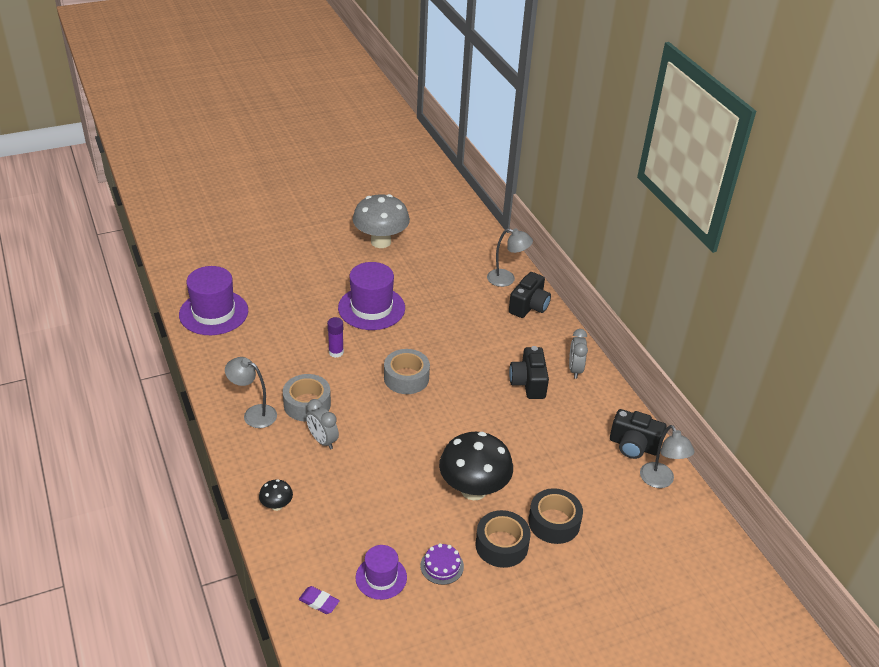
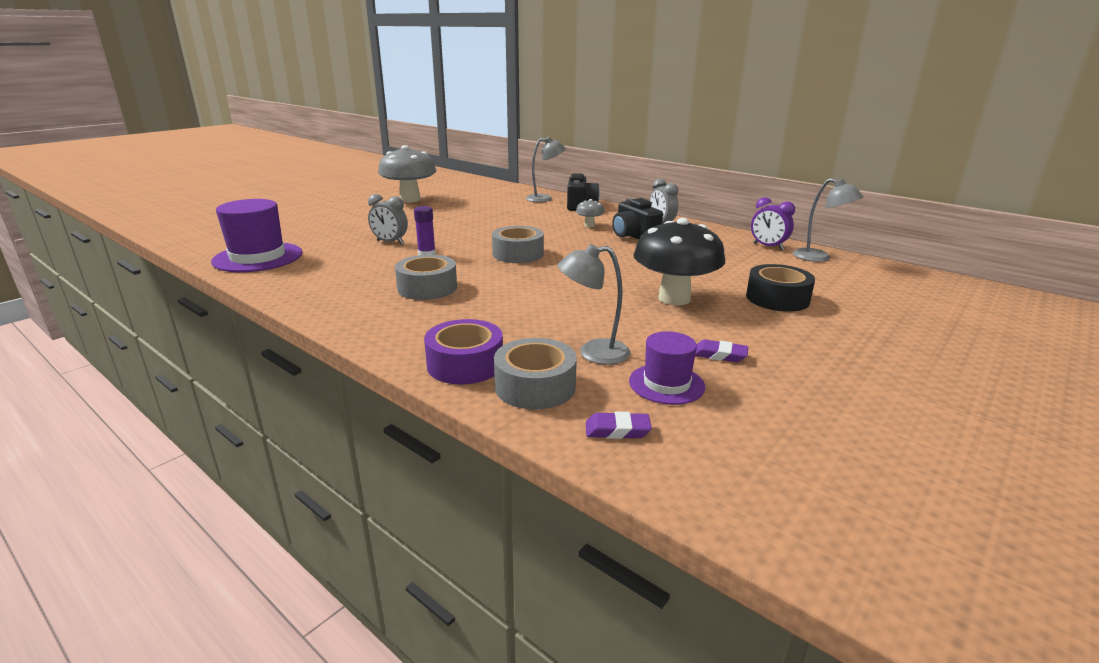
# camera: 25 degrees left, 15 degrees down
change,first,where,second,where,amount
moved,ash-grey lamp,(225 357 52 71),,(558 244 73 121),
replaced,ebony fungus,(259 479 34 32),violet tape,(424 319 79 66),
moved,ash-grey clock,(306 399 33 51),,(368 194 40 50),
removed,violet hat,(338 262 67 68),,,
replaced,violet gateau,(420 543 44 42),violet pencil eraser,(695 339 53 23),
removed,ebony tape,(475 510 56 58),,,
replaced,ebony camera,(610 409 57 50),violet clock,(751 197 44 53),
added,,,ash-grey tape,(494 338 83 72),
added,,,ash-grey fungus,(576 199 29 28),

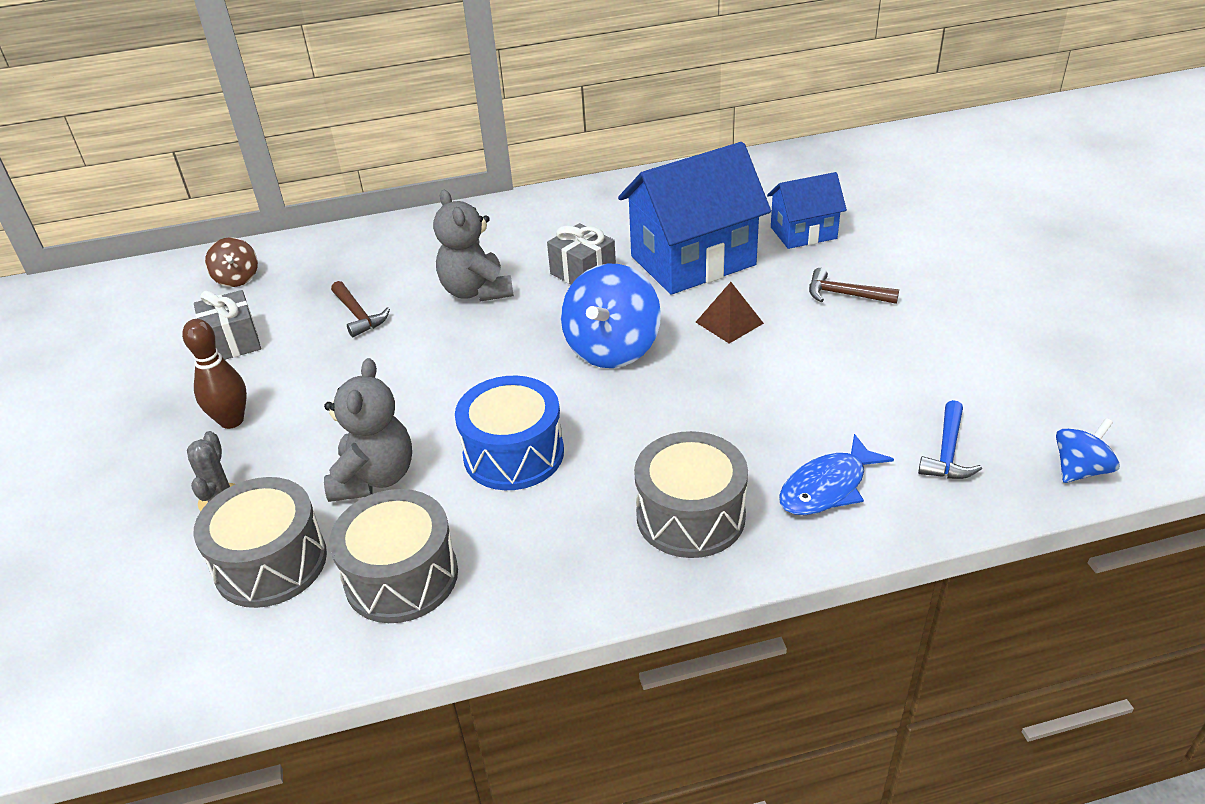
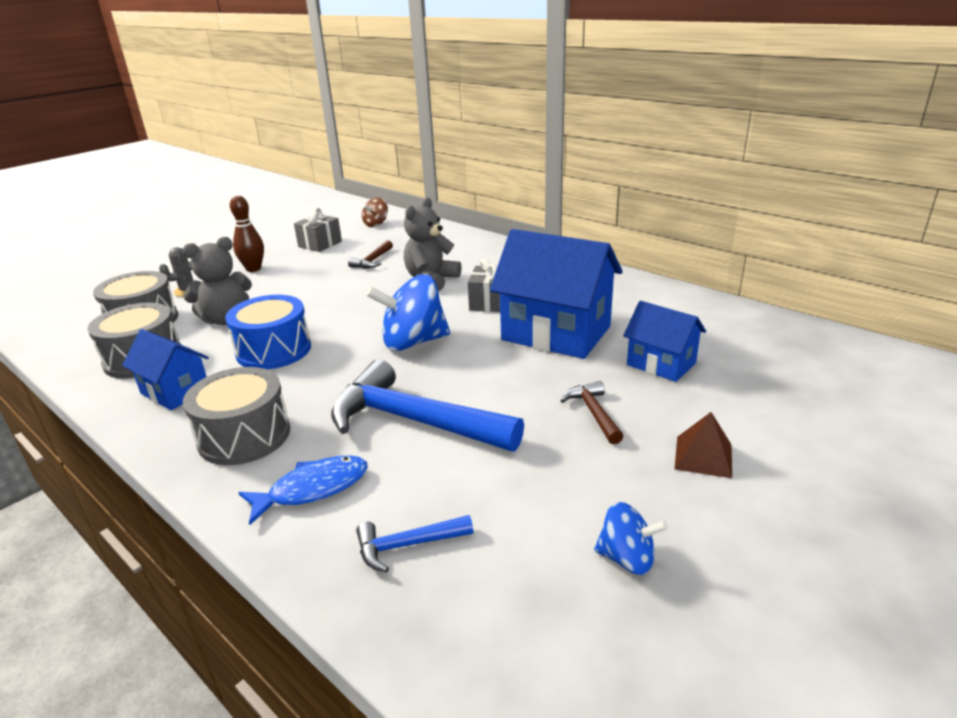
# camera: 55 degrees right, 10 degrees down
change,first,where,second,where,amount
moved,brown pyramid shape,(696 282 68 62),,(675 412 57 66),
turned,royal blue fish,(779 434 115 81),,(238 455 130 71),135 degrees clockwise
moved,royal blue spinning top,(1056 418 64 65),,(594 502 74 73),
added,,,royal blue cottage,(122 329 87 81),
added,,,royal blue carpenter's hammer,(331 359 193 92),

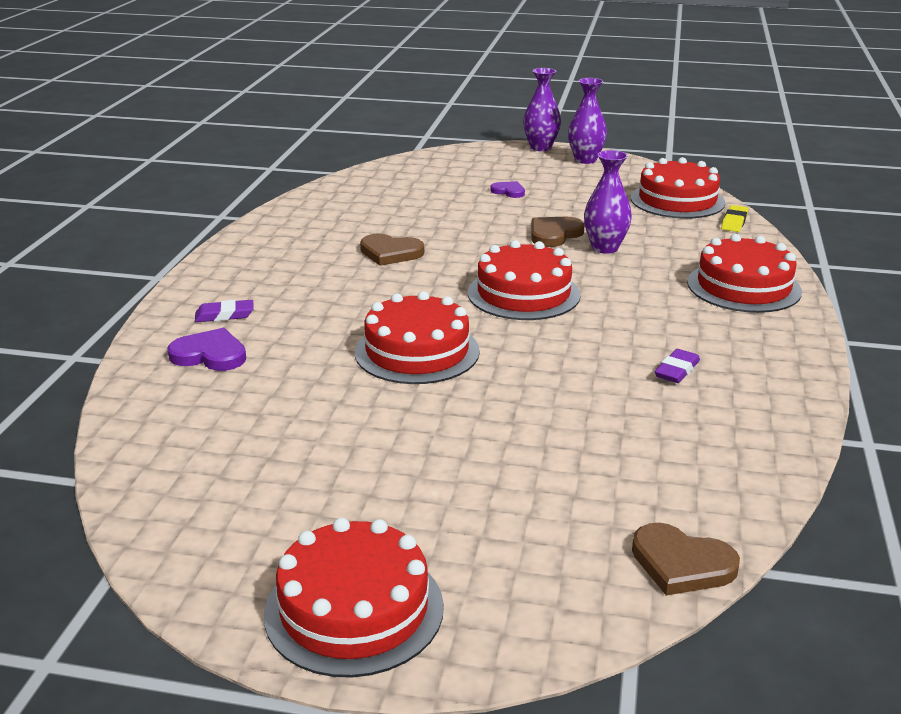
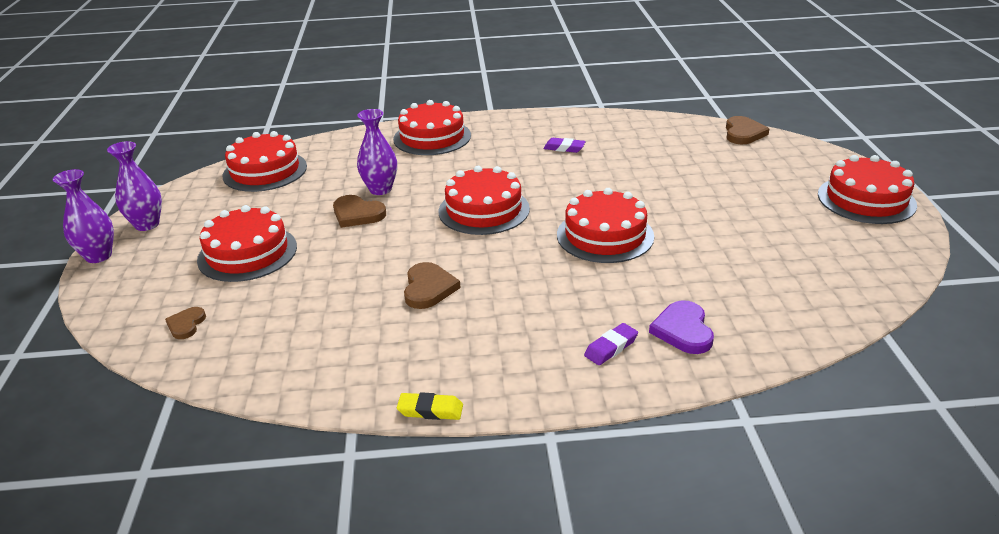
# camera: 105 degrees left, 5 degrees up
change,first,where,second,where,amount
turned,violet pencil eraser,(195 300 59 22),,(584 323 54 42),75 degrees clockwise
replaced,violet love heart,(490 181 35 17),scarlet gateau,(197 205 100 77),
moved,bright yellow pencil eraser,(721 205 27 27),,(397 392 66 28),
added,,,brown love heart,(165 307 41 32),

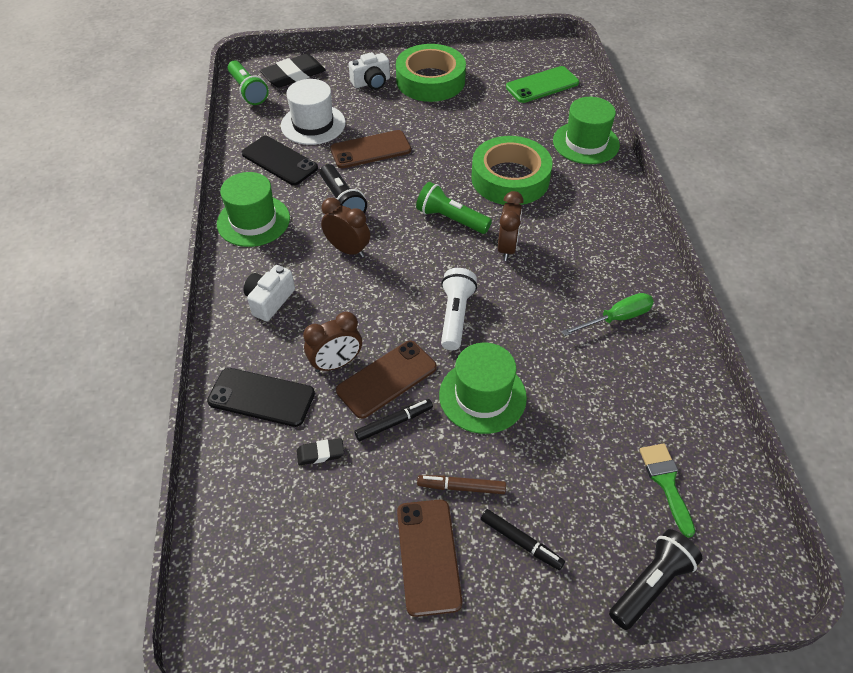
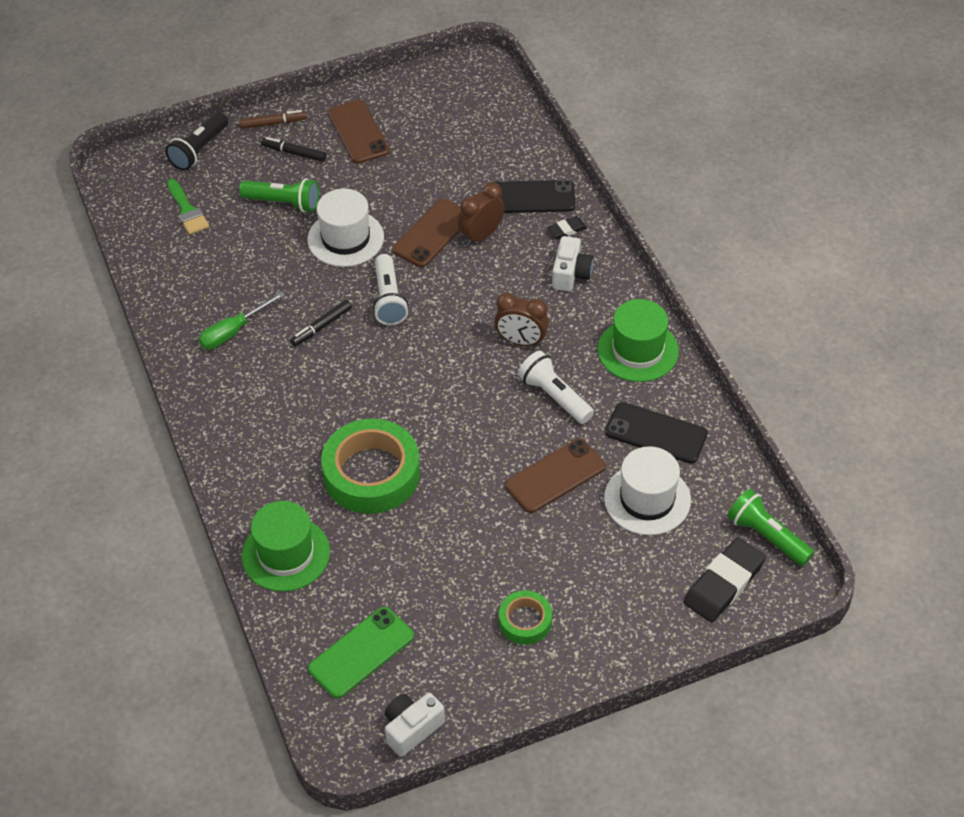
# camera: 165 degrees right, 0 degrees up
change,first,where,second,where,amount
moved,ebony pencil eraser,(297 438 47 27),,(547 216 40 23),
recoloured,ebony torch,(320 164 47 49),white torch,(518 351 76 73),
moved,white camera,(349 52 41 38),,(385 693 60 64),
moved,ebony felt pen,(354 399 79 42),,(290 300 62 46),
resized,green tape,(396 44 70 58),,(499 591 53 54),x0.52
moved,green torch,(416 182 76 52),,(239 178 80 34),
moved,brown felt pen,(417 475 89 19),,(239 110 68 19),
recoloured,green hat,(439 343 88 91),white hat,(307 189 77 78),
removed,brown clock,(498 191 26 70),,,

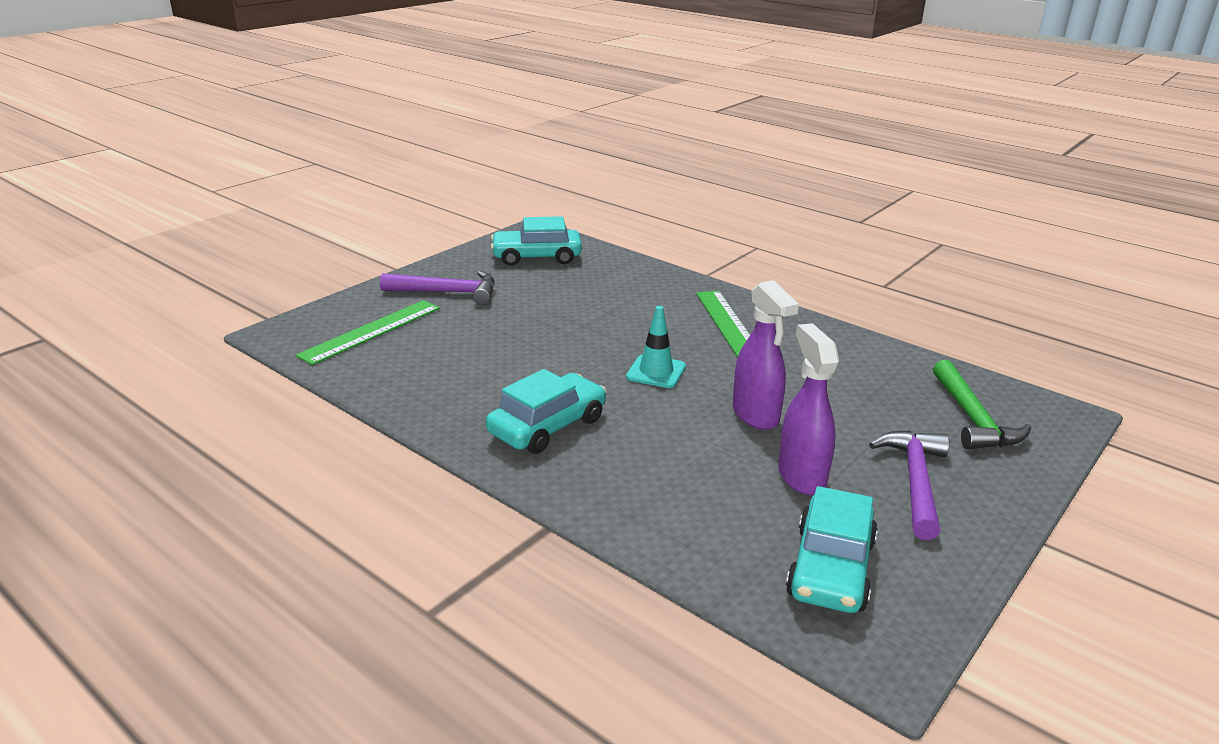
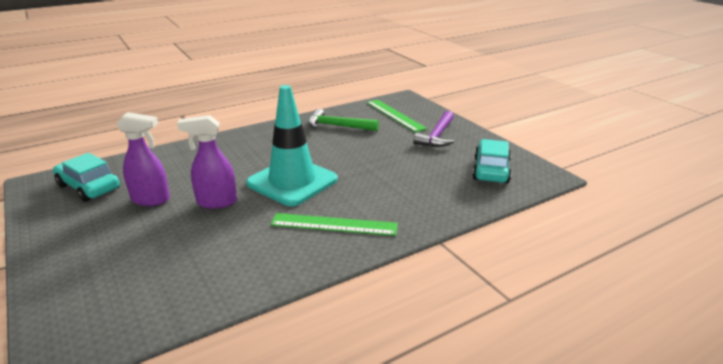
# camera: 110 degrees right, 0 degrees up
change,first,where,second,where,amount
removed,aqua car,(486 369 120 85),,,
resized,aqua safety cone,(626 306 60 82),,(246 85 92 121),x2.12
removed,violet carpenter's hammer,(869 430 80 110),,,
moved,green carpenter's hammer,(933 360 98 89),,(308 108 71 23),

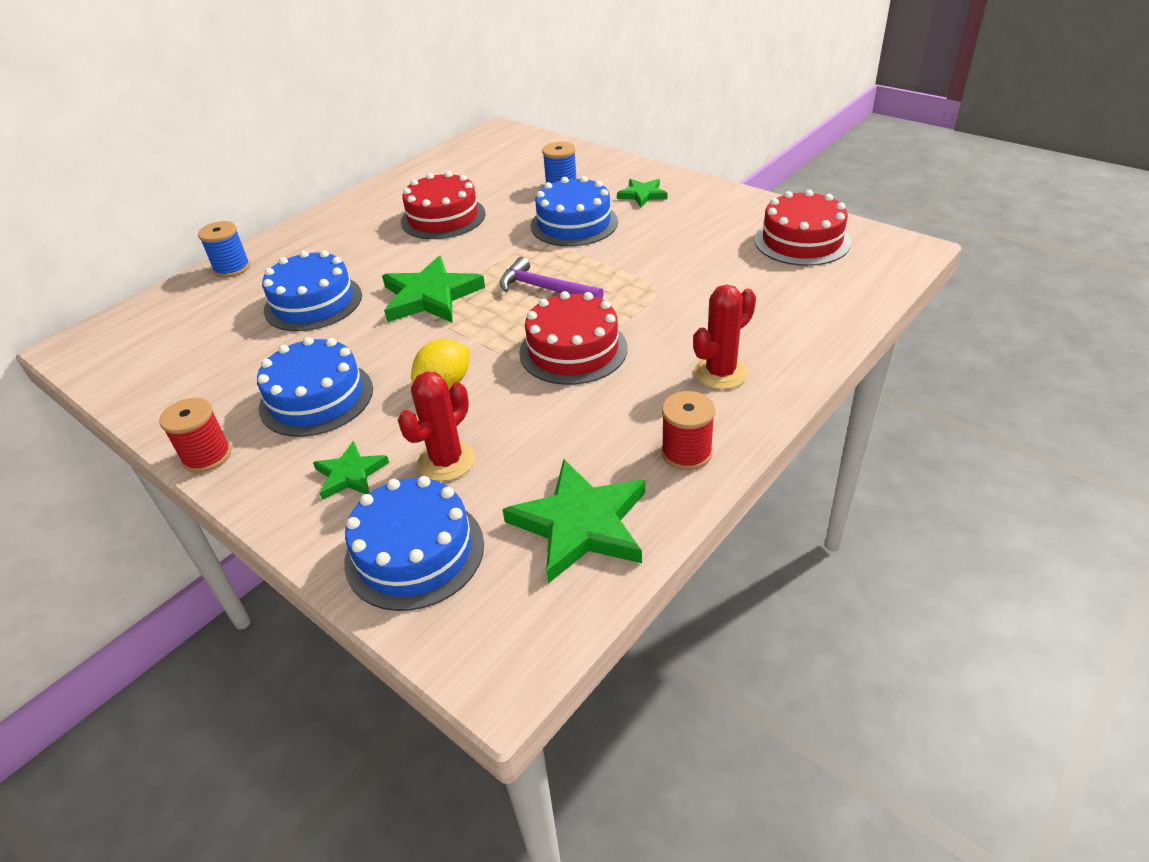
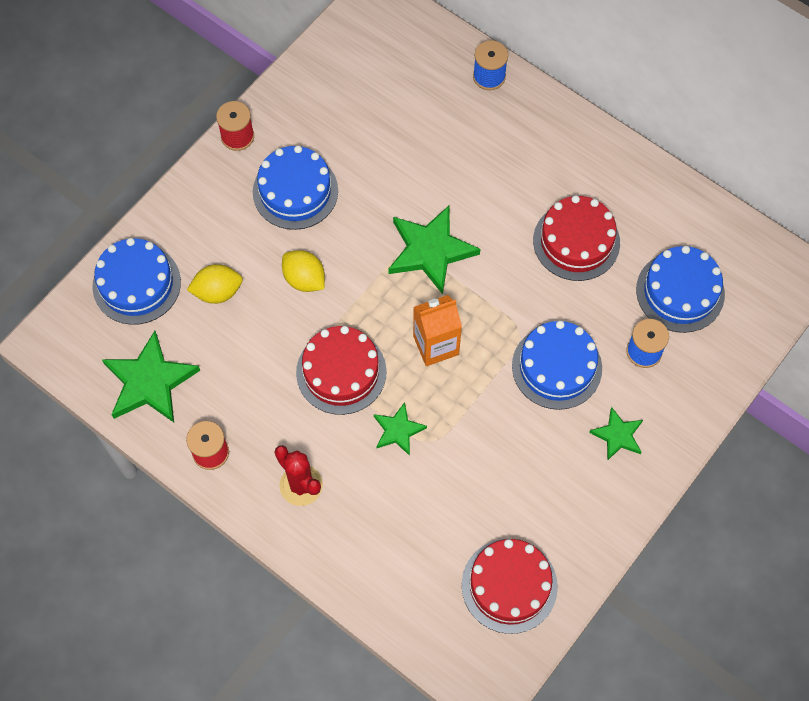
# camera: 85 degrees right, 25 degrees up
change,first,where,second,where,amount
moved,royal blue gateau,(262 250 100 81),,(636 246 89 87),
moved,green star,(313 441 76 59),,(374 402 53 54),
replaced,scarlet prickly plant,(398 371 77 110),bright yellow citrus fruit,(187 264 56 40),
replaced,violet carpenter's hammer,(499 257 105 42),bright orange carton,(413 295 49 71),

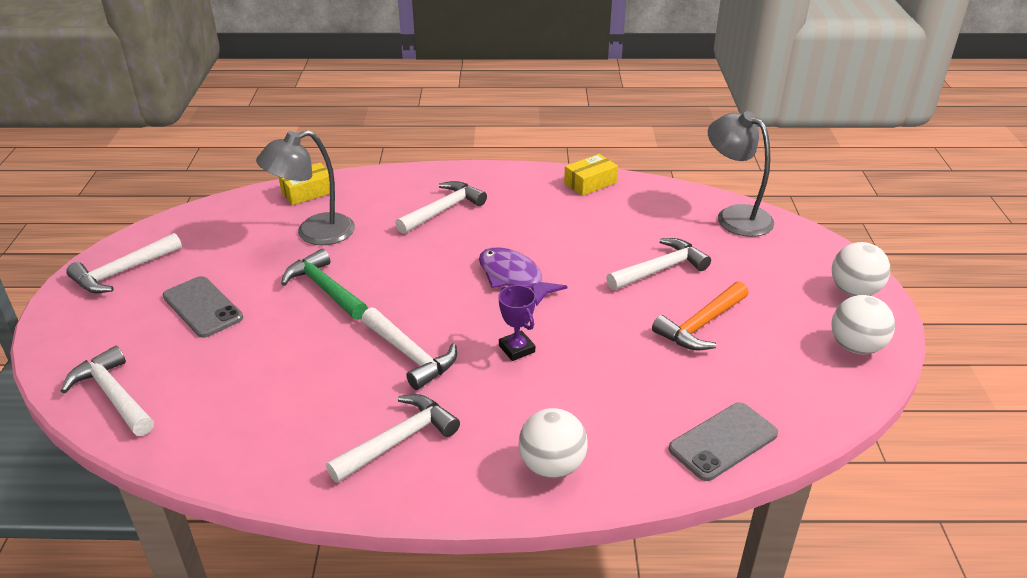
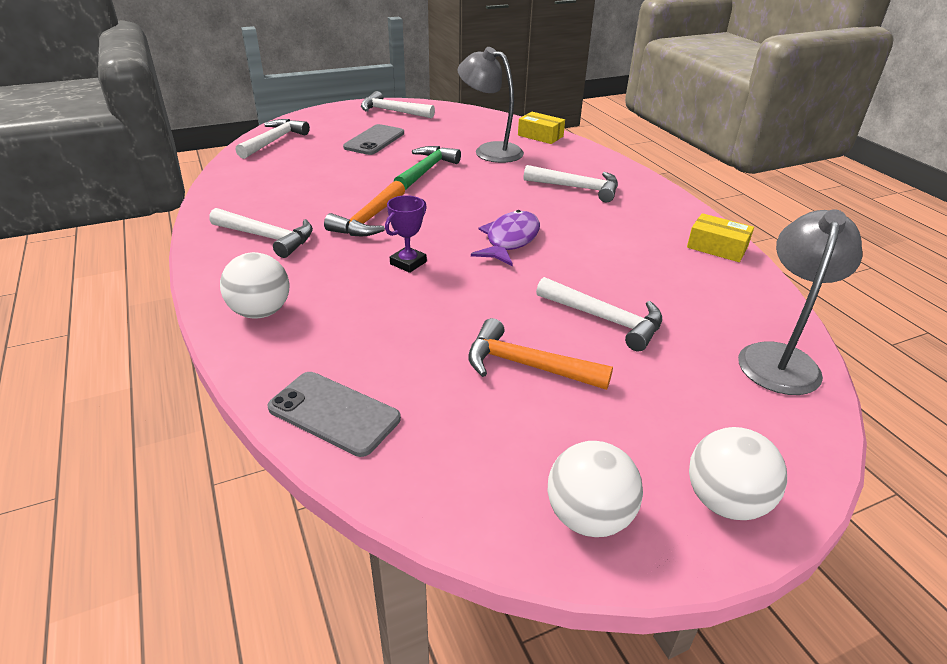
# camera: 65 degrees right, 0 degrees up
change,first,where,second,where,amount
recoloured,white carpenter's hammer,(362 307 95 83),bright orange carpenter's hammer,(324 181 81 55),

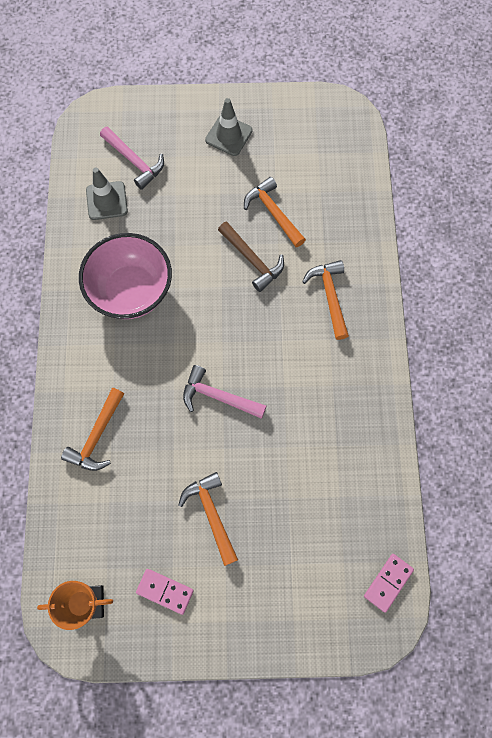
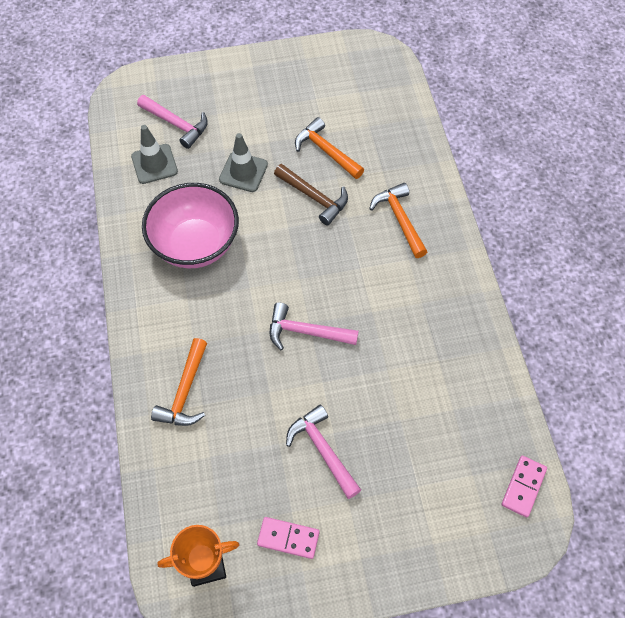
# camera: 10 degrees left, 10 degrees down
change,first,where,second,where,amount
recoloured,bright orange carpenter's hammer,(178 472 60 94),rose-pink carpenter's hammer,(286 404 75 95),
moved,ash-grey safety cone,(205 98 48 58),,(219 133 49 59),

